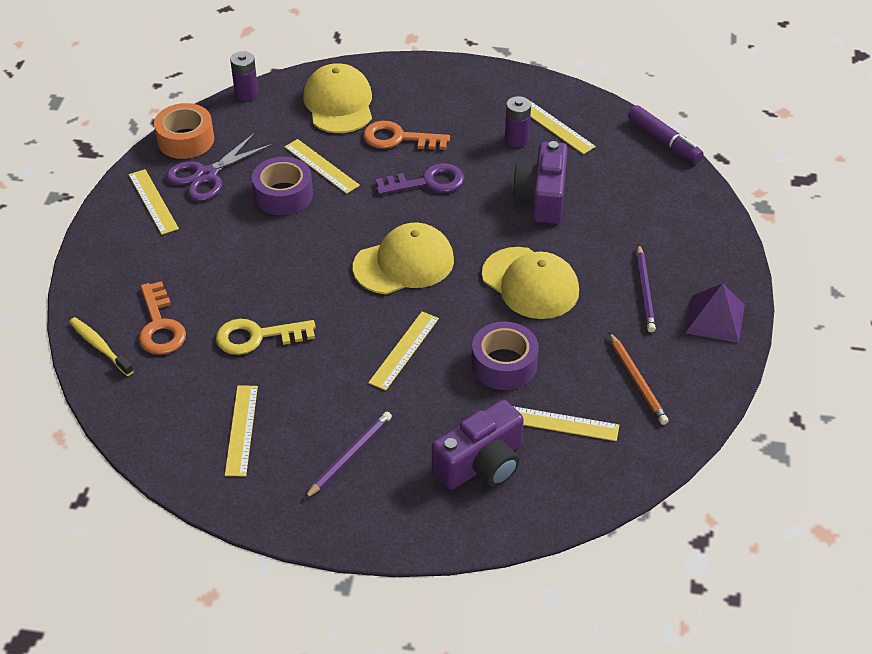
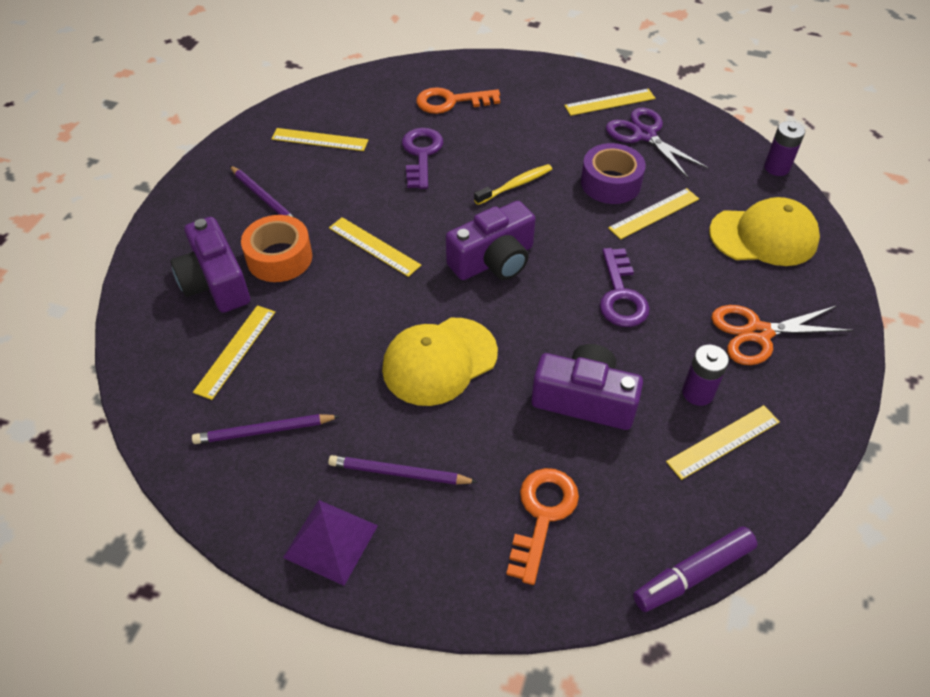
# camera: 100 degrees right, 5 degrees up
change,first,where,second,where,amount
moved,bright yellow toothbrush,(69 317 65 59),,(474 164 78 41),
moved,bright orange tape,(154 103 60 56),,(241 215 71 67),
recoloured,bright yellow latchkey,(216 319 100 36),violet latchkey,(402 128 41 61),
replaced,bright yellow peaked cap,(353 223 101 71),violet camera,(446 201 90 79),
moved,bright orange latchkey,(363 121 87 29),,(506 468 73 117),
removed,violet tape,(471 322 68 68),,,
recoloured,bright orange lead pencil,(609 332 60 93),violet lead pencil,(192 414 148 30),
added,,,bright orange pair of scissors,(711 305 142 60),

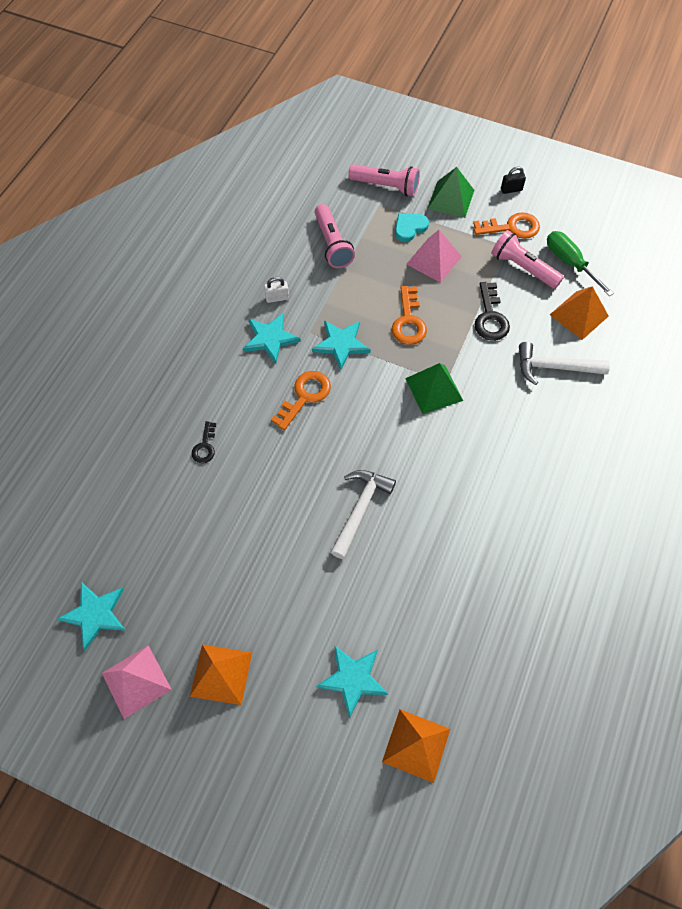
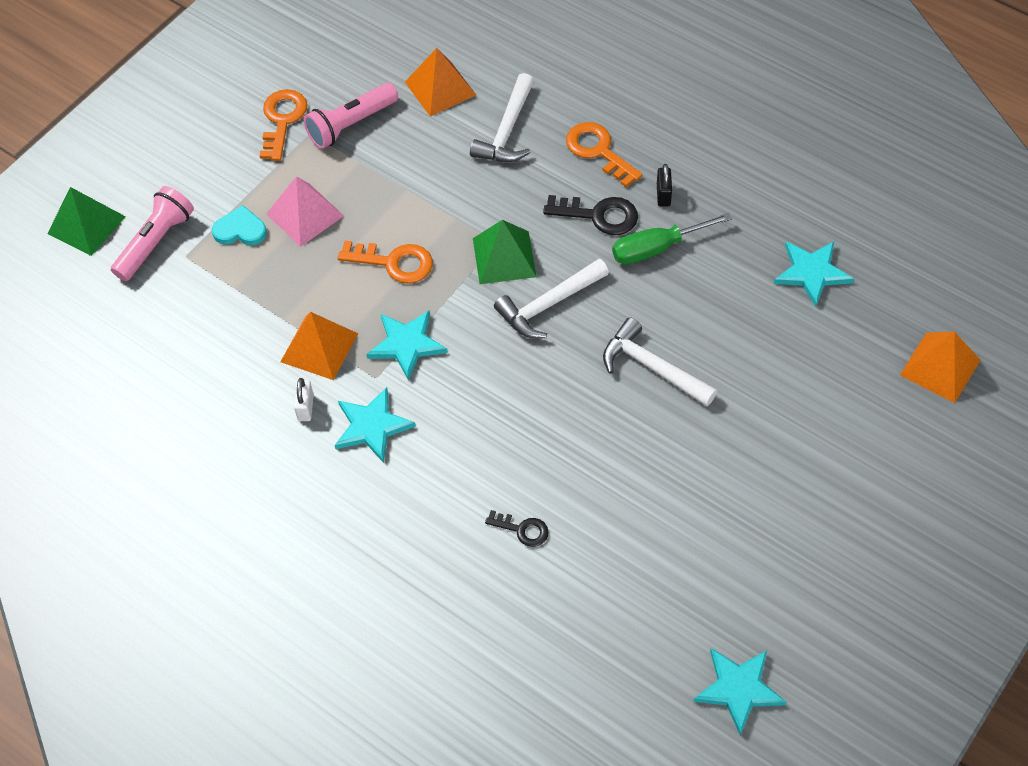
# camera: 75 degrees left, 5 degrees down
change,first,where,second,where,amount
removed,rose-pink pyramid shape,(102 645 70 74),,,
moved,bright orange pyramid shape,(190 644 62 61),,(280 312 78 68),
moved,bright orange latchkey,(271 371 60 59),,(566 122 76 65),
removed,rose-pink torch,(315 204 40 64),,,
moved,aqua star,(316 645 72 73),,(774 242 80 65),
turned,aqua love heart,(395 214 34 28),,(212 205 55 40),120 degrees clockwise
moved,green pyramid shape,(428 167 46 51),,(47 187 79 69),
moved,ebony latchkey,(474 282 36 59),,(543 195 95 40),
moved,ebony lock,(501 167 25 27),,(657 164 15 43),
moved,green hand screwdriver,(547 231 67 65),,(612 213 120 52),
added,,,white carpenter's hammer,(494 259 115 79),

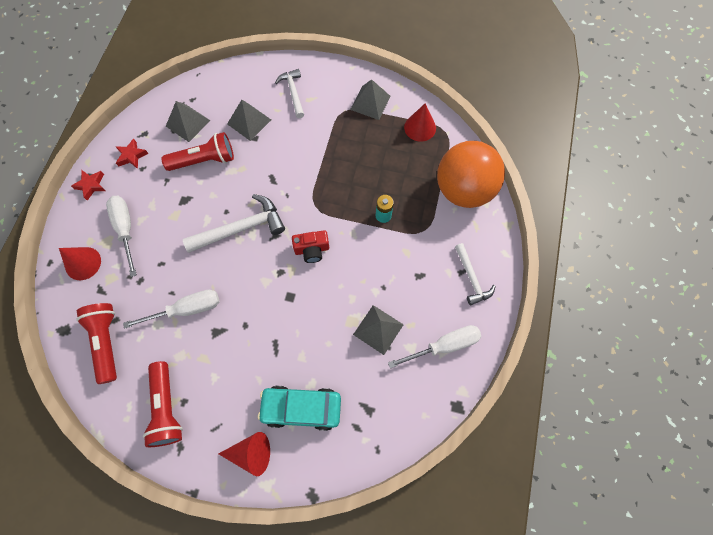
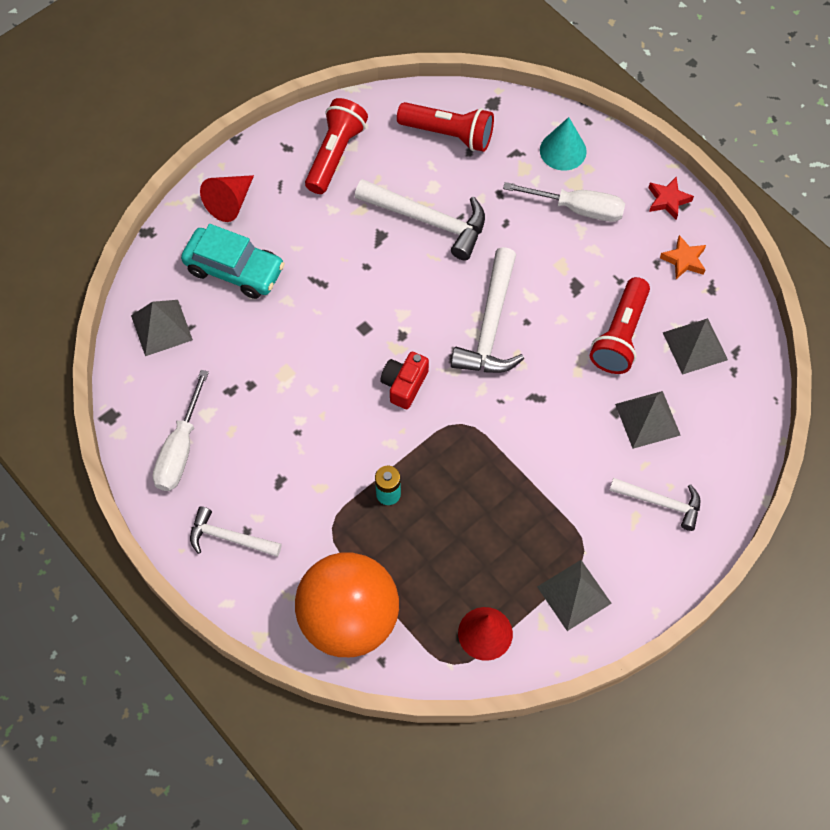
# camera: 125 degrees right, 5 degrees down
change,first,where,second,where,amount
recoloured,scarlet cone,(59 247 42 33),aqua cone,(540 117 47 54),
recoloured,scarlet star,(115 139 33 30),bright orange star,(660 235 46 44),
replaced,white hand screwdriver,(123 290 96 39),white carpenter's hammer,(355 179 130 81),
turned,scarlet torch,(143 361 40 86),,(305 98 63 96),90 degrees clockwise
turned,aqua car,(258 386 83 45),,(181 224 104 75),75 degrees clockwise
moved,ash-grey pyramid shape,(353 305 51 50),,(131 300 62 56),

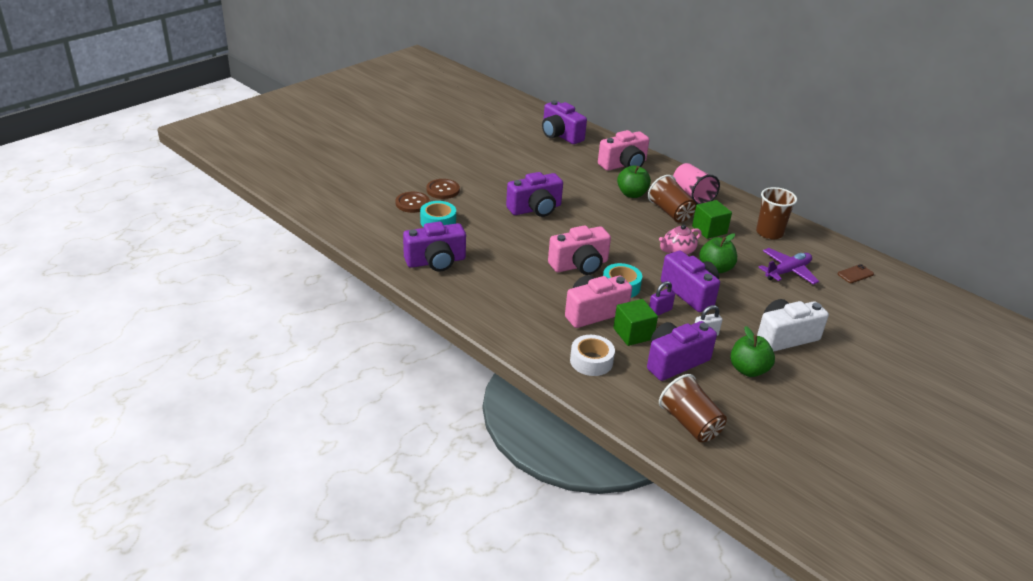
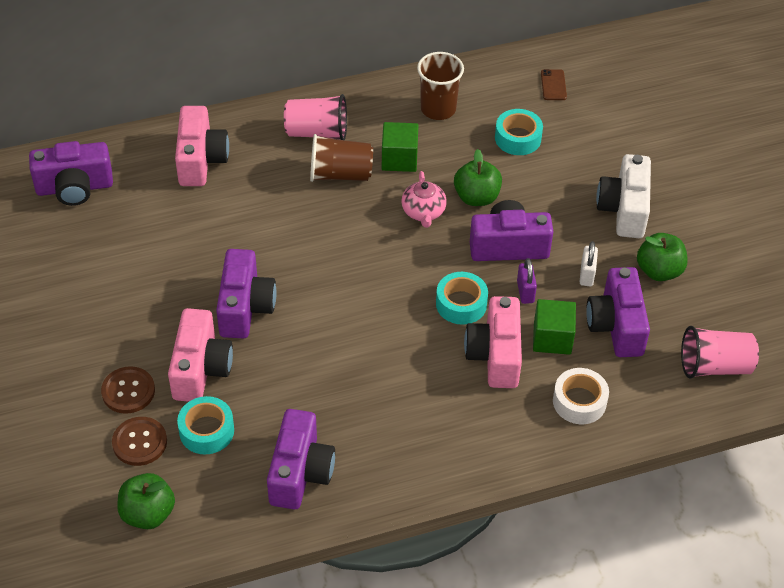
# camera: 60 degrees left, 15 degrees up
change,first,where,second,where,amount
moved,rose-pink camera,(548 225 63 50),,(168 308 65 94),
moved,green apple fruit,(617 166 34 32),,(117 473 58 56),
recoloured,brown tumbler,(659 374 68 68),rose-pink tumbler,(681 326 78 53),
replaced,violet plane,(758 248 61 37),aqua tape,(495 109 48 46),

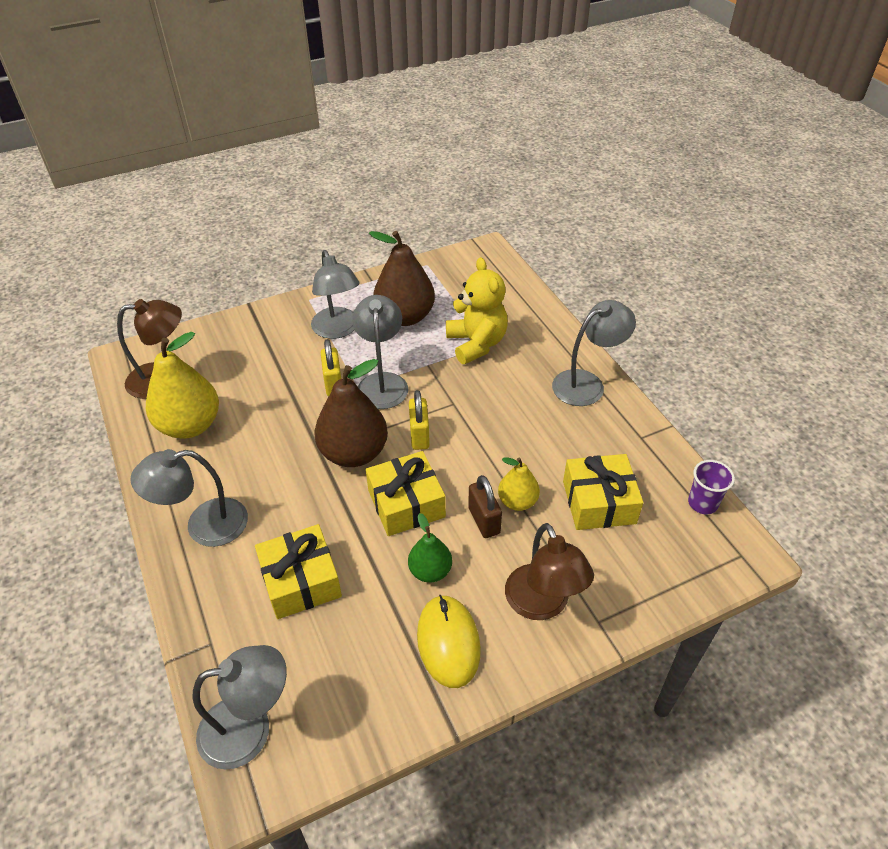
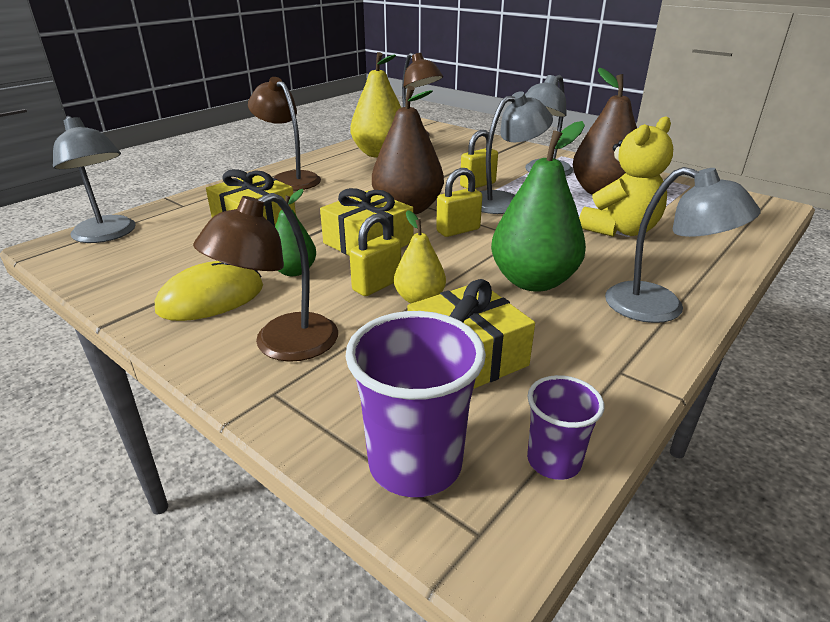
# camera: 65 degrees right, 15 degrees down
change,first,where,second,where,amount
recoloured,ash-grey lamp,(130 449 118 98),brown lamp,(248 77 73 114),
recoloured,brown lock,(468 475 34 63),bright yellow lock,(349 214 52 82),
added,,,violet tumbler,(345 311 141 186),
added,,,green toy pear,(491 121 95 171),

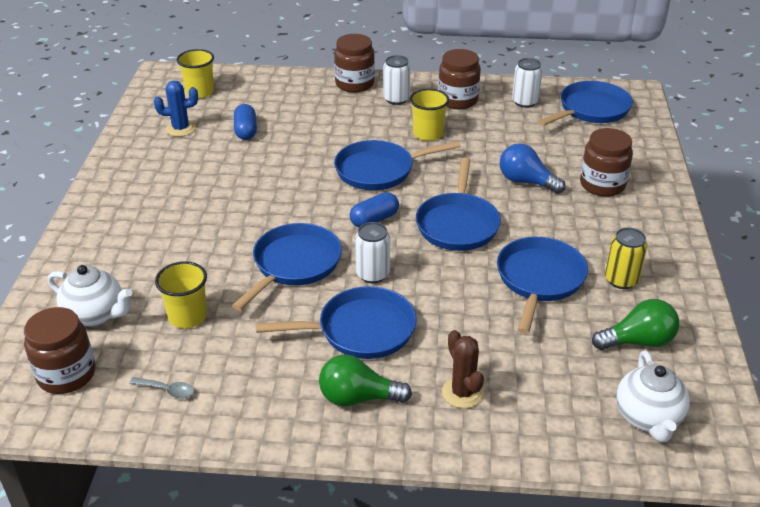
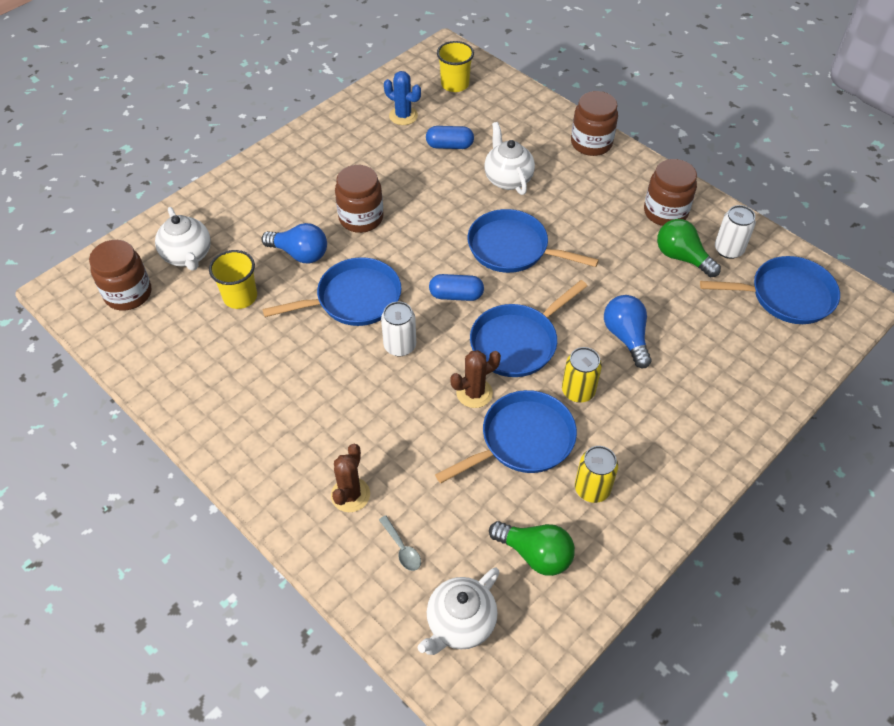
# camera: 40 degrees right, 15 degrees up
change,first,where,second,where,amount
moved,ash-grey spoon,(129 377 65 22),,(379 515 42 56),
turned,royal blue pill,(234 104 23 36),,(426 126 48 23),60 degrees clockwise
removed,royal blue pan,(255 286 162 73),,,
moved,green lightbulb,(319 354 93 52),,(657 219 64 59),
removed,white tin,(383 55 28 50),,,
removed,bright yellow tumbler,(410 89 39 52),,,
moved,brown jar,(580 128 53 69),,(335 165 48 68),
added,,,royal blue lightbulb,(261 223 66 40),
added,,,brown prickly plant,(450 350 51 58),
added,,,white china teapot,(484 122 51 73),
added,,,bright yellow tin,(562 347 40 56),

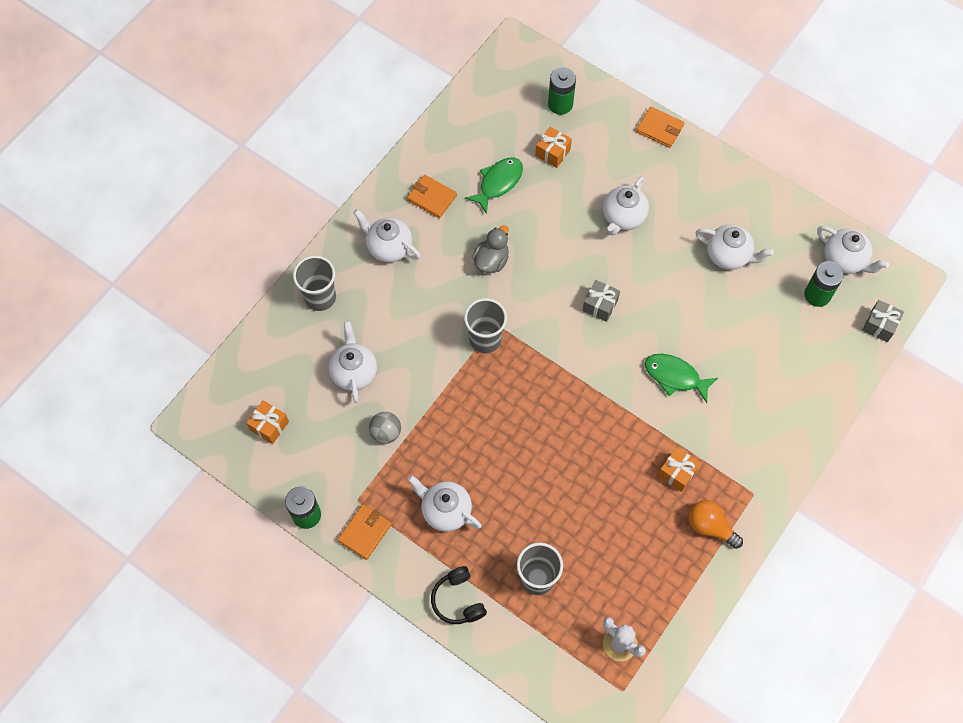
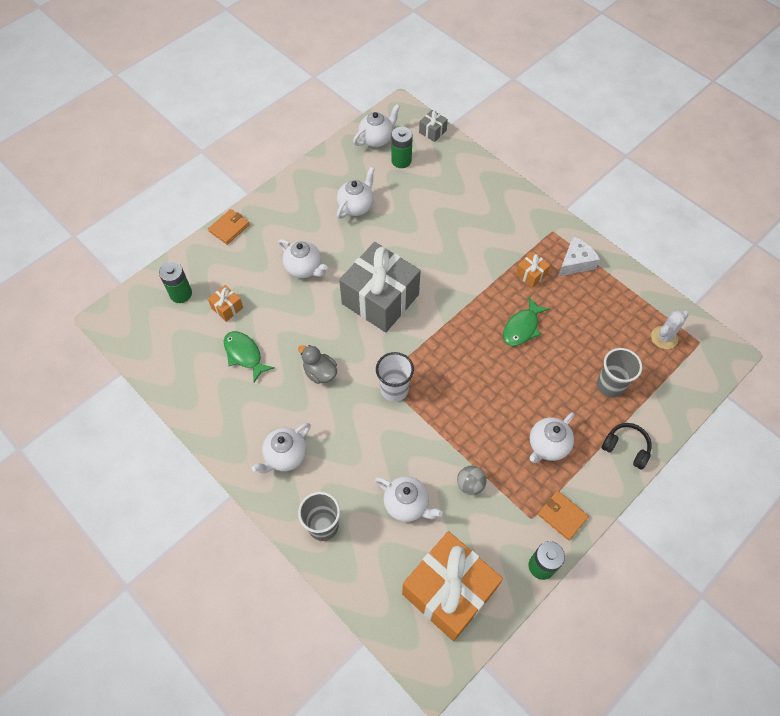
# camera: 80 degrees left, 5 degrees down
change,first,where,second,where,amount
resized,bright orange present,(246 400 43 44),,(402 531 101 110),x2.45
turned,white china teapot,(329 321 48 82),,(375 476 68 46),150 degrees counterclockwise
removed,bright orange billfold,(407 175 50 43),,,
turned,ebony headset,(431 566 56 58),,(602 423 50 46),135 degrees counterclockwise
recoloured,ash-grey tumbler,(464 298 43 55),white tumbler,(376 352 38 50),
resized,ash-grey present,(582 280 38 42),,(339 242 82 91),x2.45
moved,green fish,(645 354 73 49),,(503 297 47 49),
replaced,bright orange lightbulb,(689 500 54 49),white cheese wedge,(558 236 42 40),

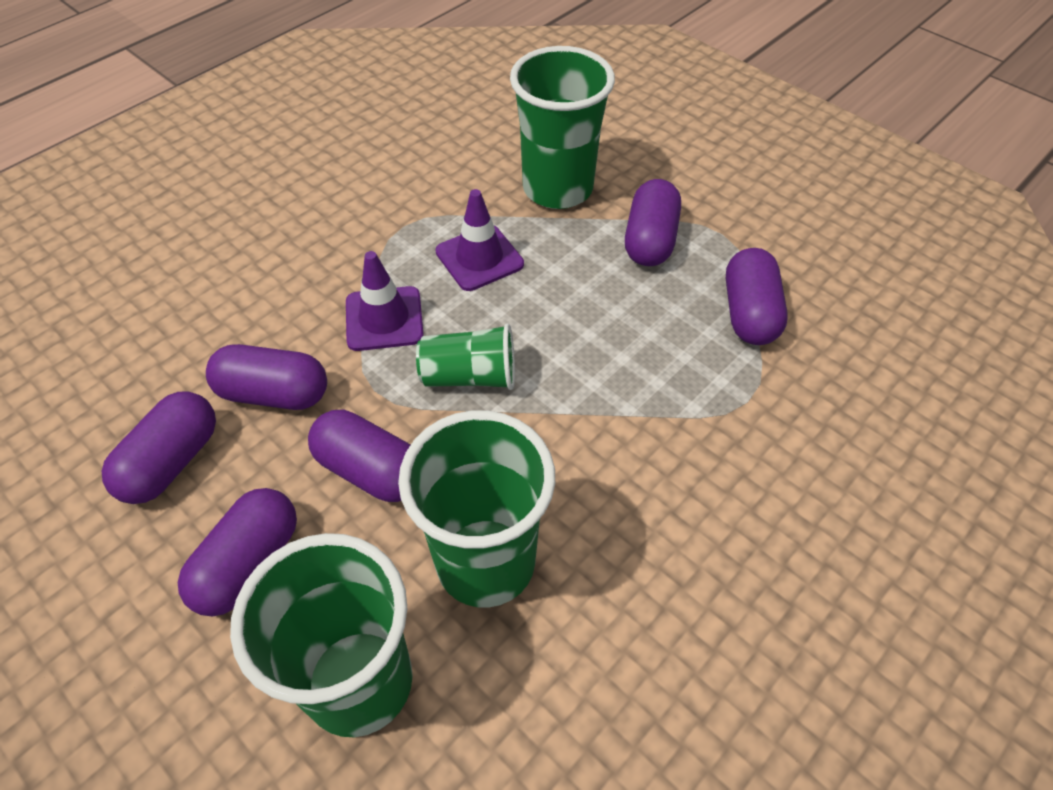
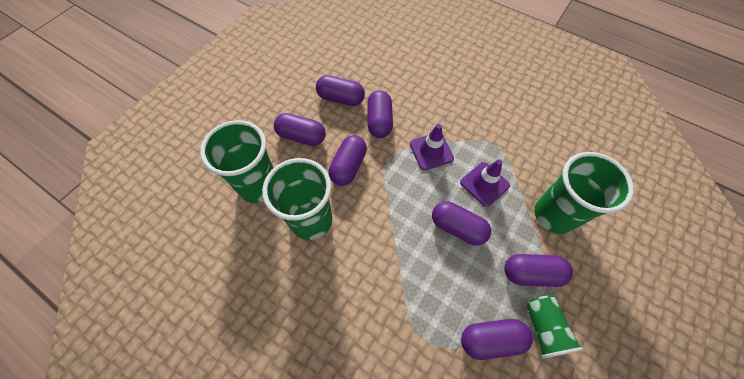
# camera: 80 degrees right, 10 degrees up
change,first,where,second,where,amount
moved,green tumbler,(416 324 99 66),,(526 295 57 63),
added,,,violet pill,(432 201 59 45),

